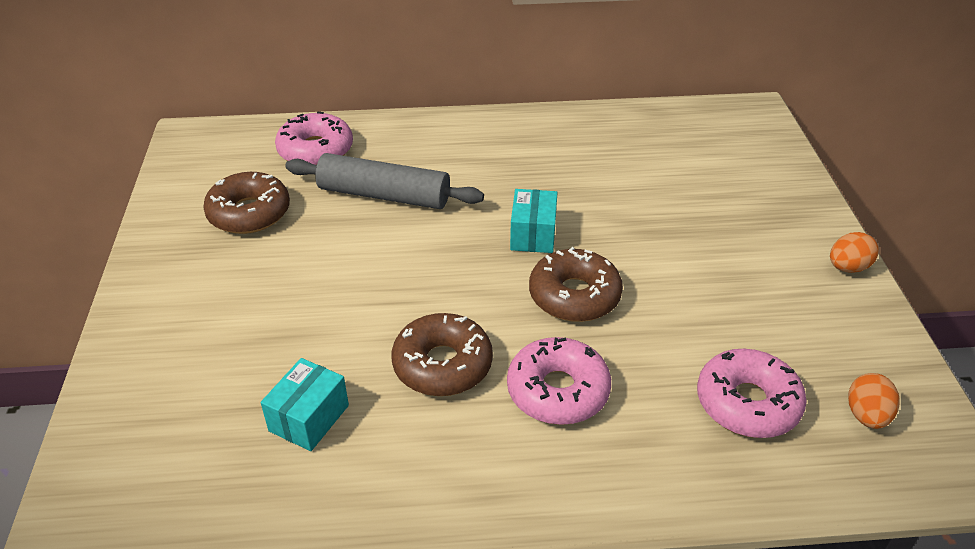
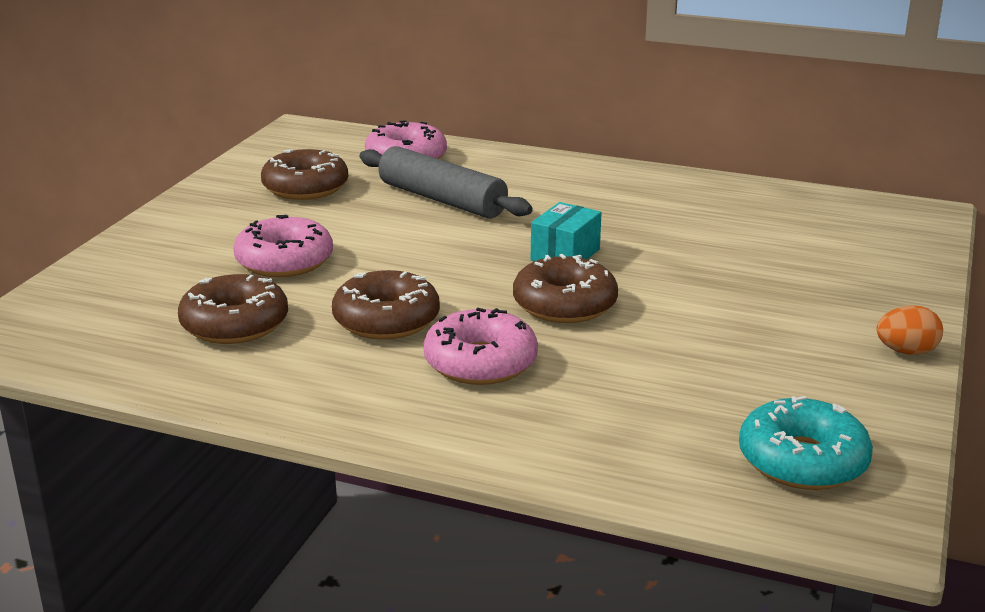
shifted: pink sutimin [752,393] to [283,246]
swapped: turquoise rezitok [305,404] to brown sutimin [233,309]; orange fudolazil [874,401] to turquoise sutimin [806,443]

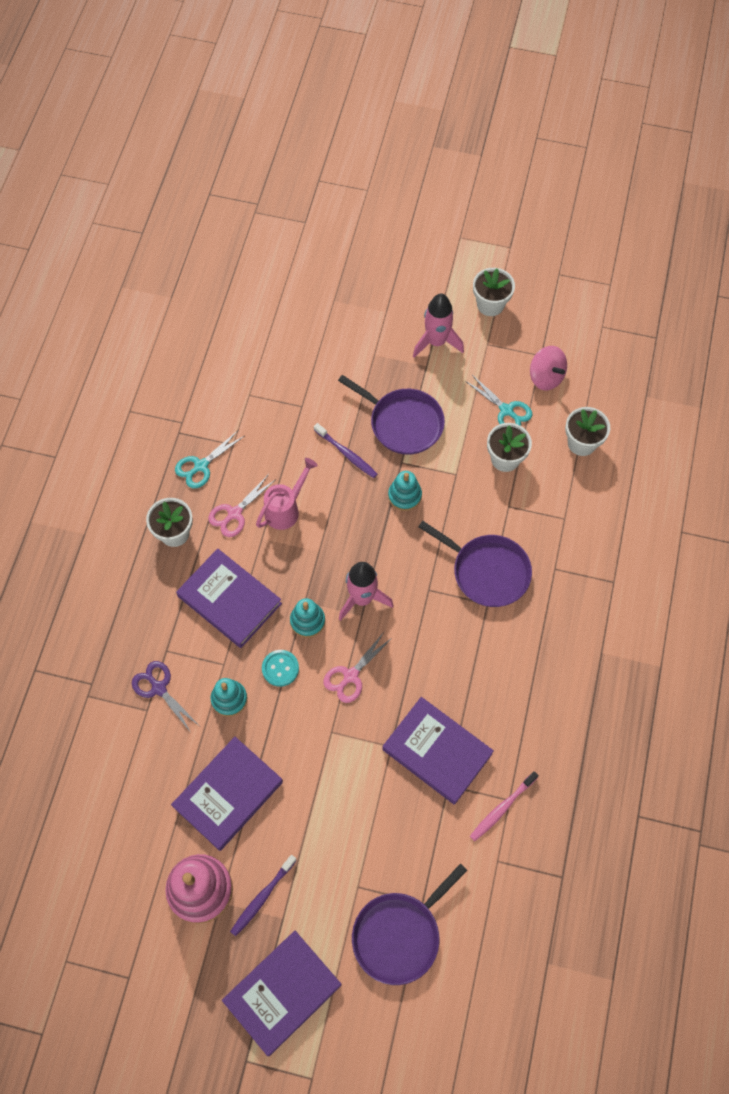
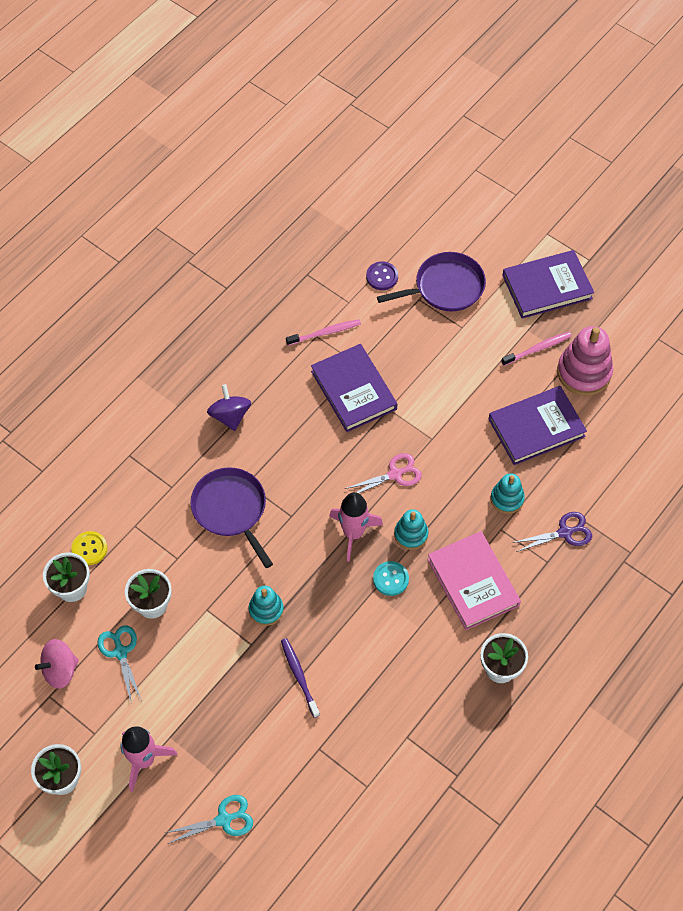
gone: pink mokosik [241,505]; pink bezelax [287,494]; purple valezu [391,415]
new: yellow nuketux [89,548]; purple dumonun [229,407]; purple nuketux [382,276]
shifted: turquoise mokosik [209,459] to [209,819]; turquoise nuketux [280,668] to [391,578]
repainted: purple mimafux [229,598] to pink mimafux [474,580]; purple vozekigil [263,896] to pink vozekigil [536,349]
rotated: purple mokosik [165,696] = [552,532] 90 degrees counterclockwise; pink dumonun [548,368] = [57,664] 105 degrees counterclockwise

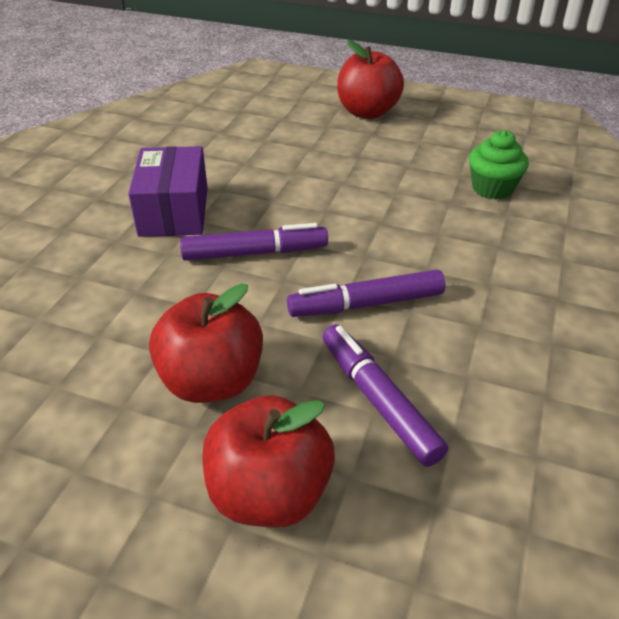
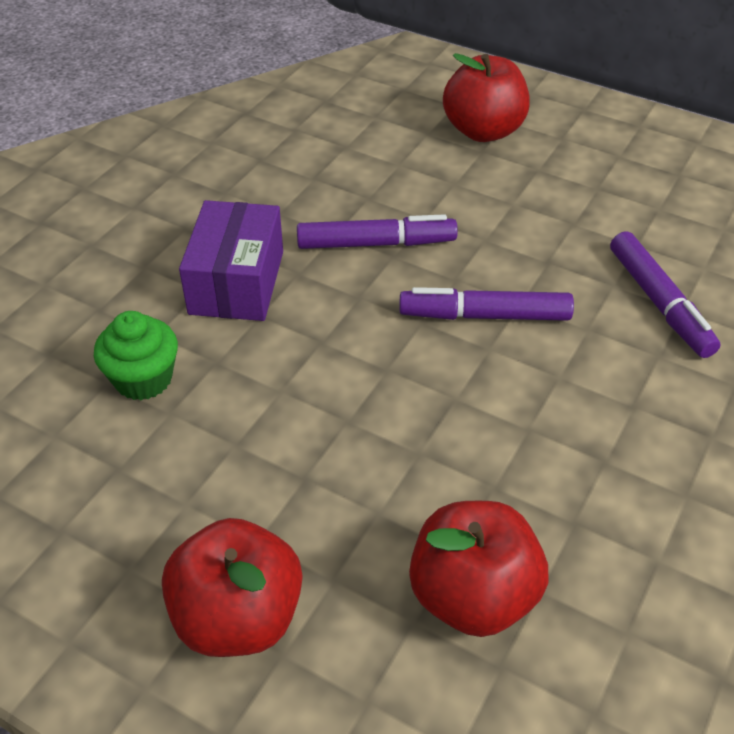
shifted: purple rezitok [168,191] to [231,260]; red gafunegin [206,343] to [478,569]; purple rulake [385,395] to [665,294]

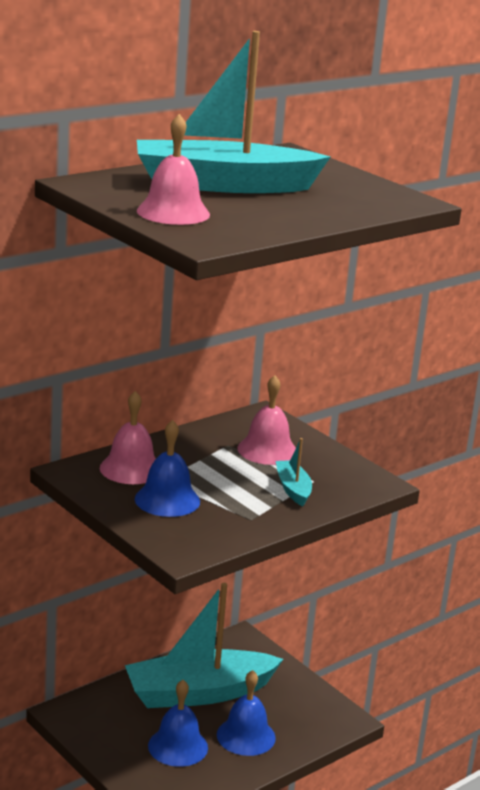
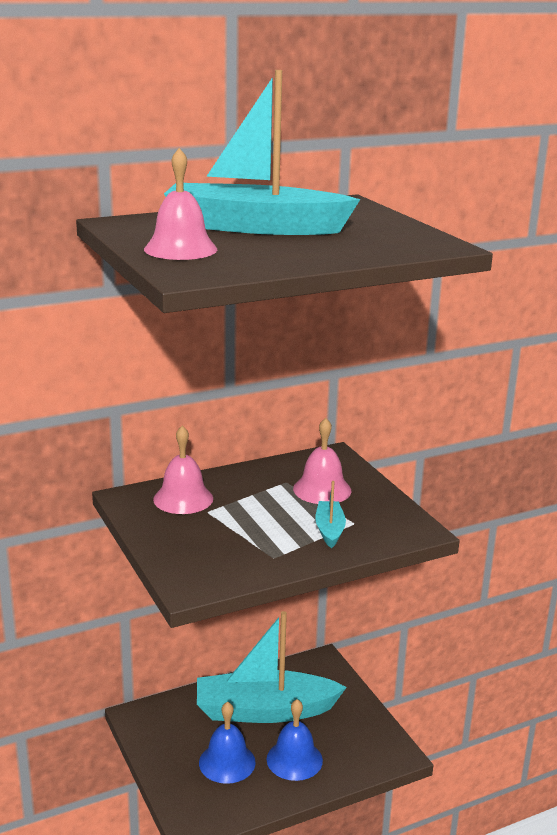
gone: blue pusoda [167,468]

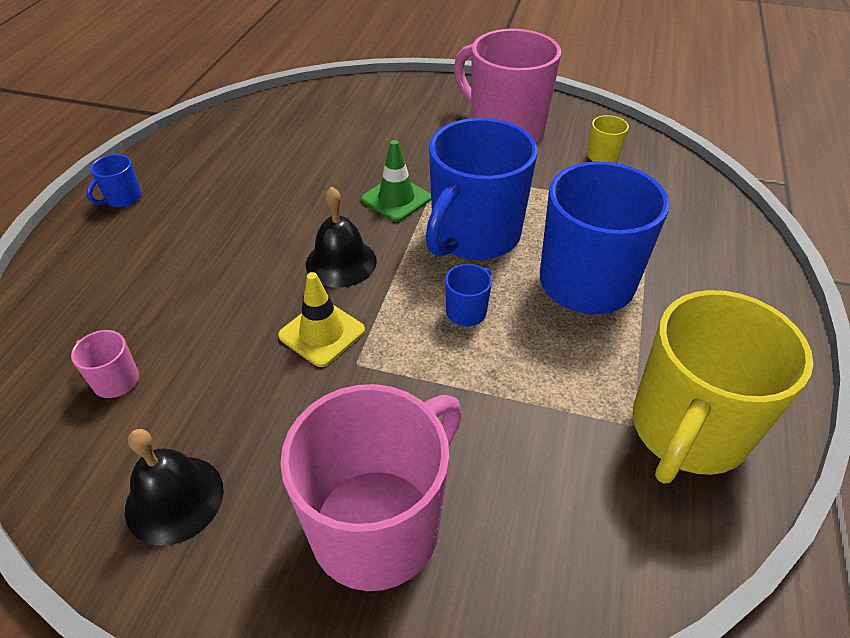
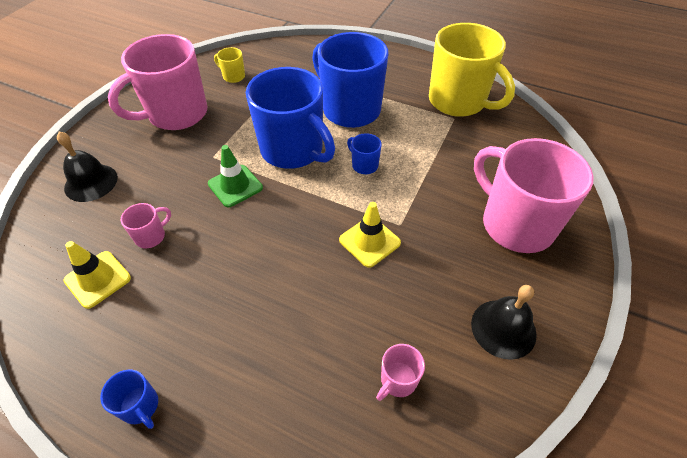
new: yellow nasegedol [97,275]; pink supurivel [146,225]
shifted: black pusoda [341,237] to [87,167]

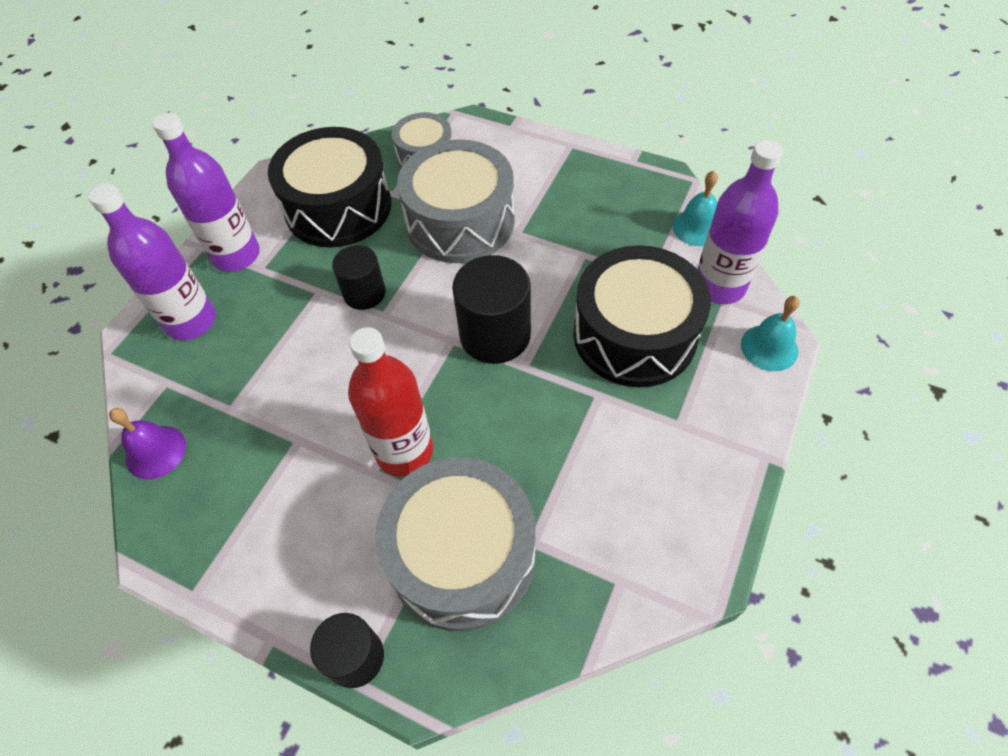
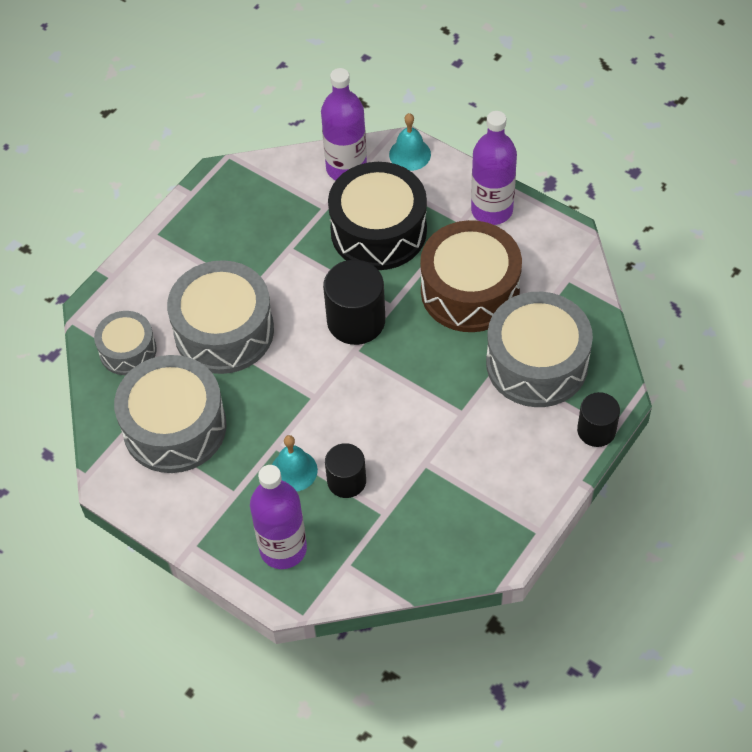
gone: purple pusoda [147,443]; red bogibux [390,402]
new: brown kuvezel [471,276]
shifted: purple bogibux [206,192] to [494,168]; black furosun [359,277] to [345,470]; turquoise pusoda [695,208] to [295,463]
repainted: black kuvezel [329,187] to grey kuvezel [170,414]

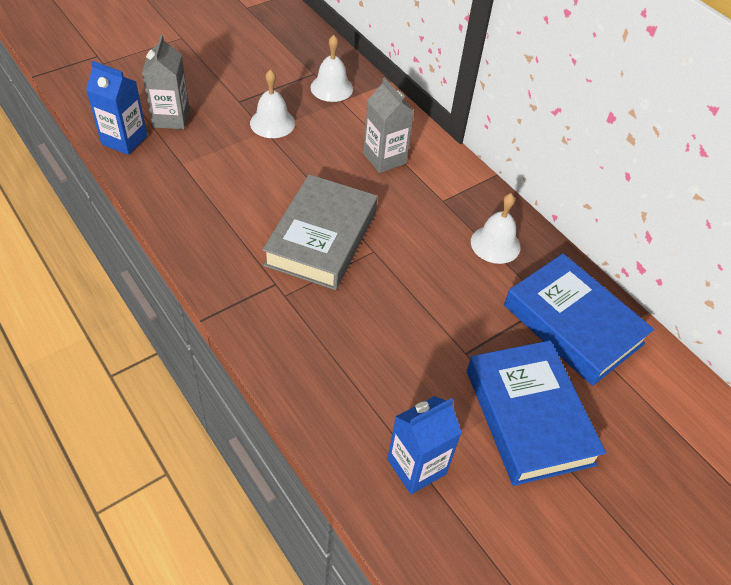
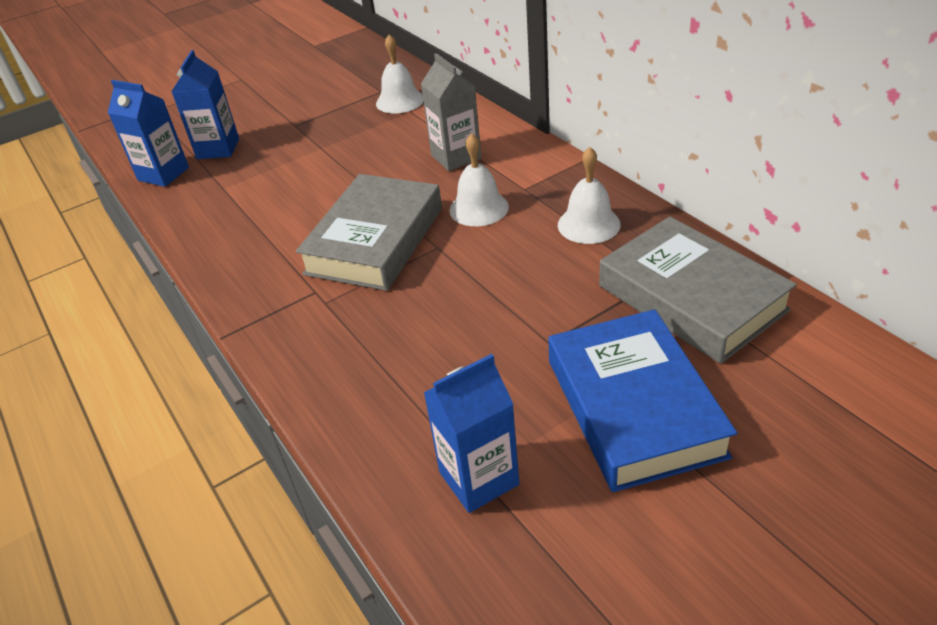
shifted: white pusoda [272,103] to [479,179]
repainted: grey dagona [165,82] to blue dagona [205,104]; blue mimafux [579,319] to grey mimafux [698,290]

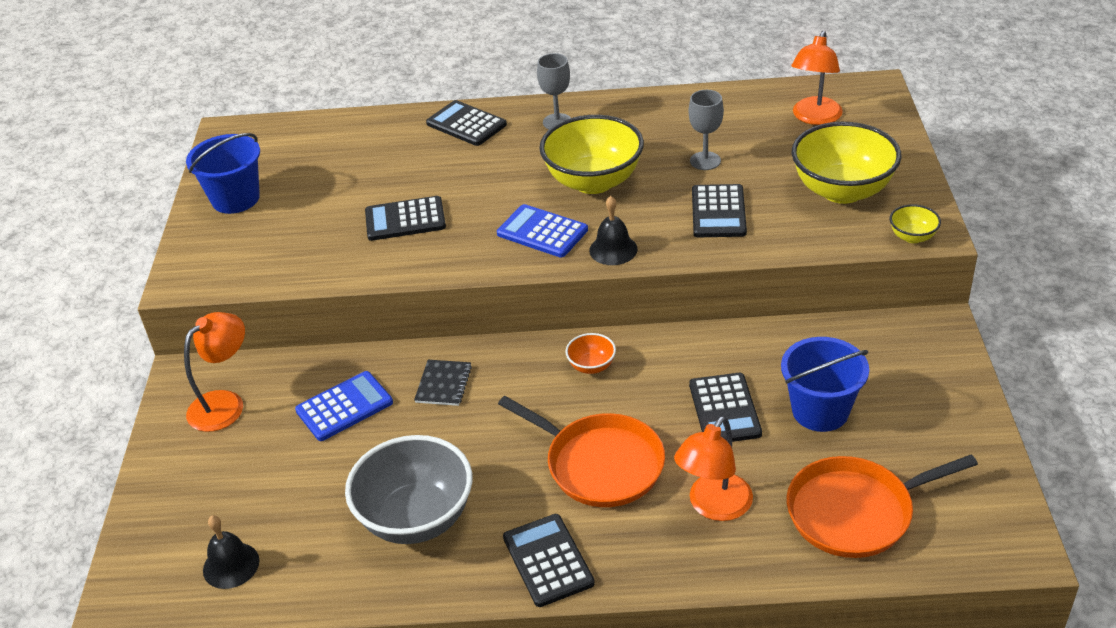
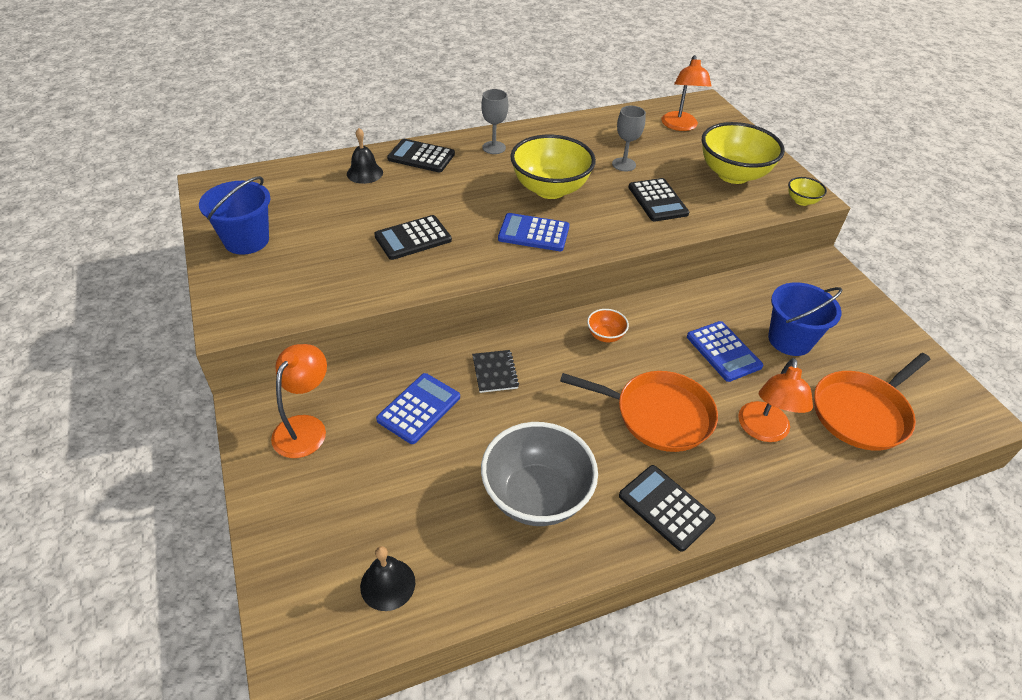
shifted: black pusoda [613,230] to [365,156]
repainted: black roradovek [725,407] to blue roradovek [725,351]

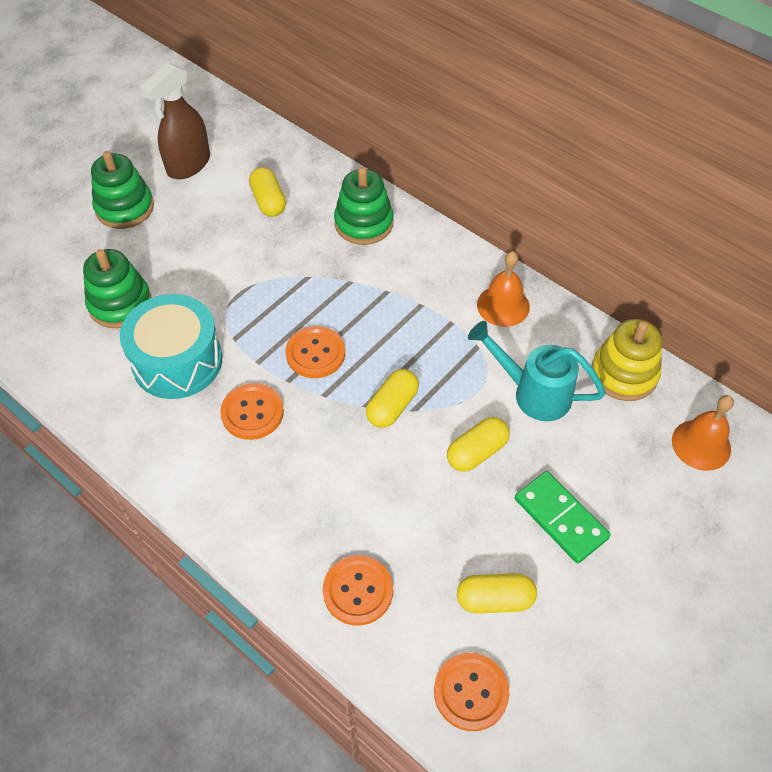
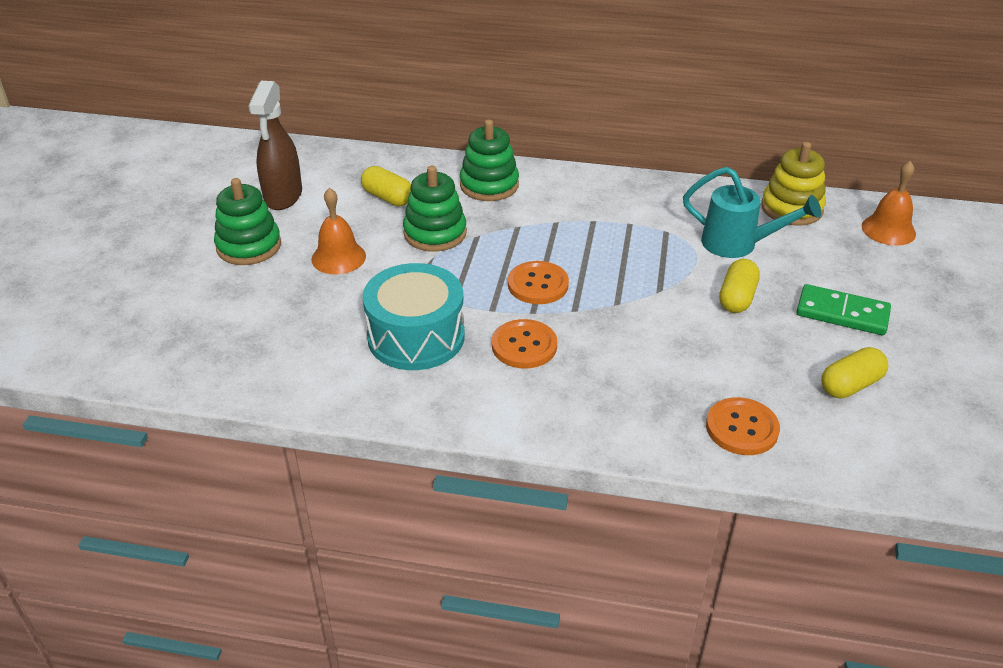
gone: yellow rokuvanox [392,398]; orange nuketux [471,692]
shifted: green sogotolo [117,288] to [435,209]; orange pusoda [503,289] to [339,230]
rotated: turquoise bezelax [537,371] = [752,212] 150 degrees counterclockwise

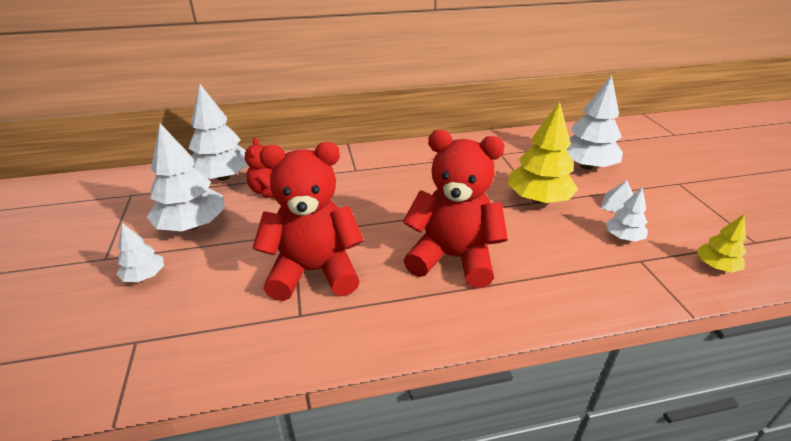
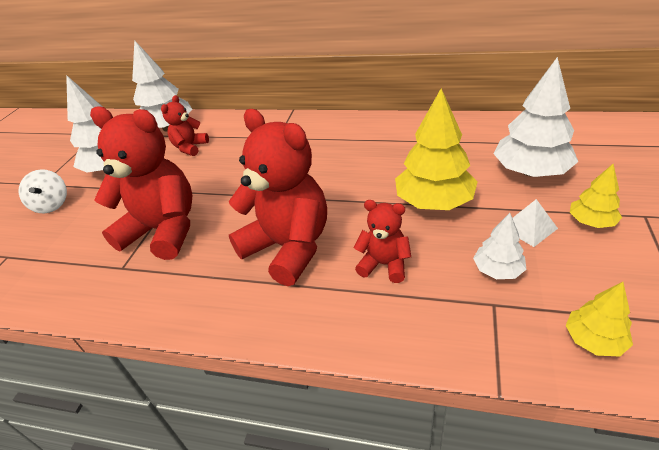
new: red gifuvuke [382,241]; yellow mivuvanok [596,196]
swapped: white mivuvanok [140,252] to white dumonun [43,191]

